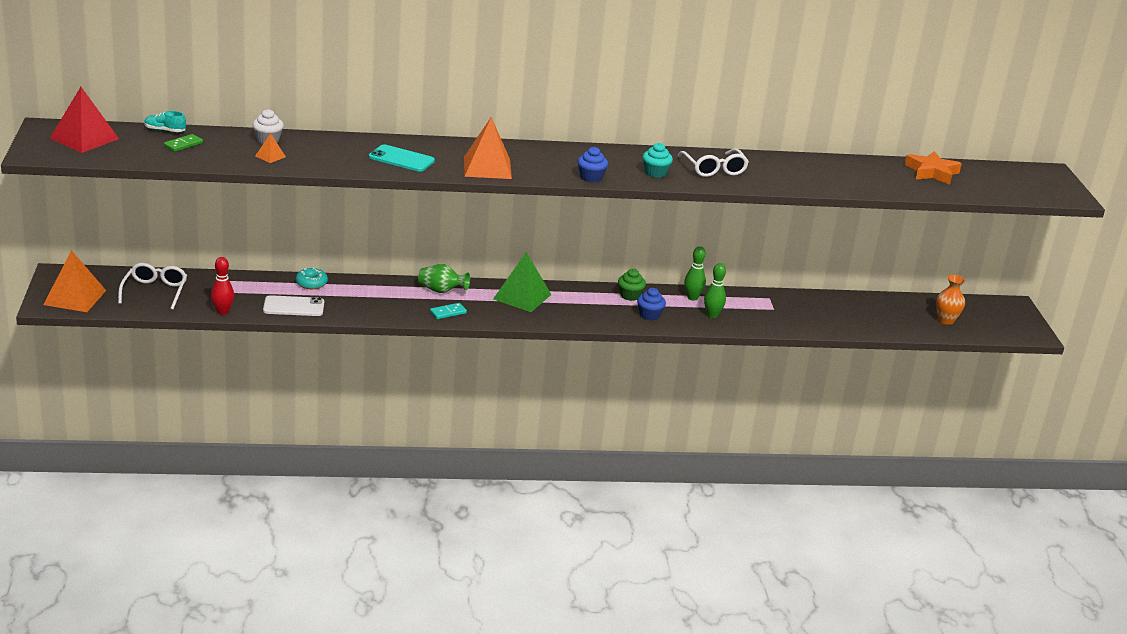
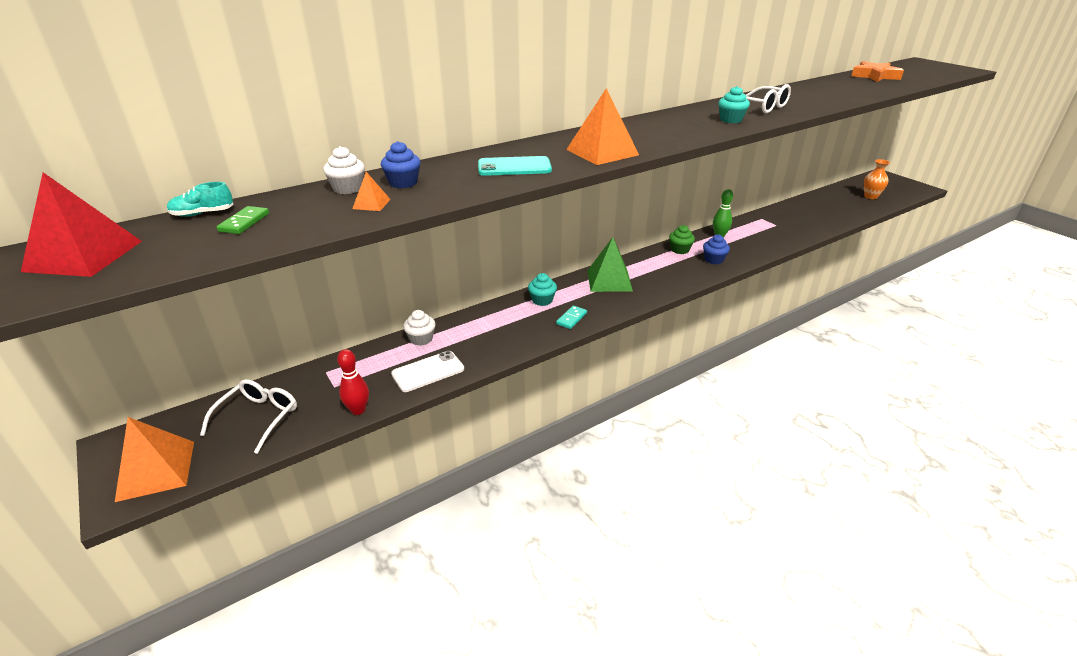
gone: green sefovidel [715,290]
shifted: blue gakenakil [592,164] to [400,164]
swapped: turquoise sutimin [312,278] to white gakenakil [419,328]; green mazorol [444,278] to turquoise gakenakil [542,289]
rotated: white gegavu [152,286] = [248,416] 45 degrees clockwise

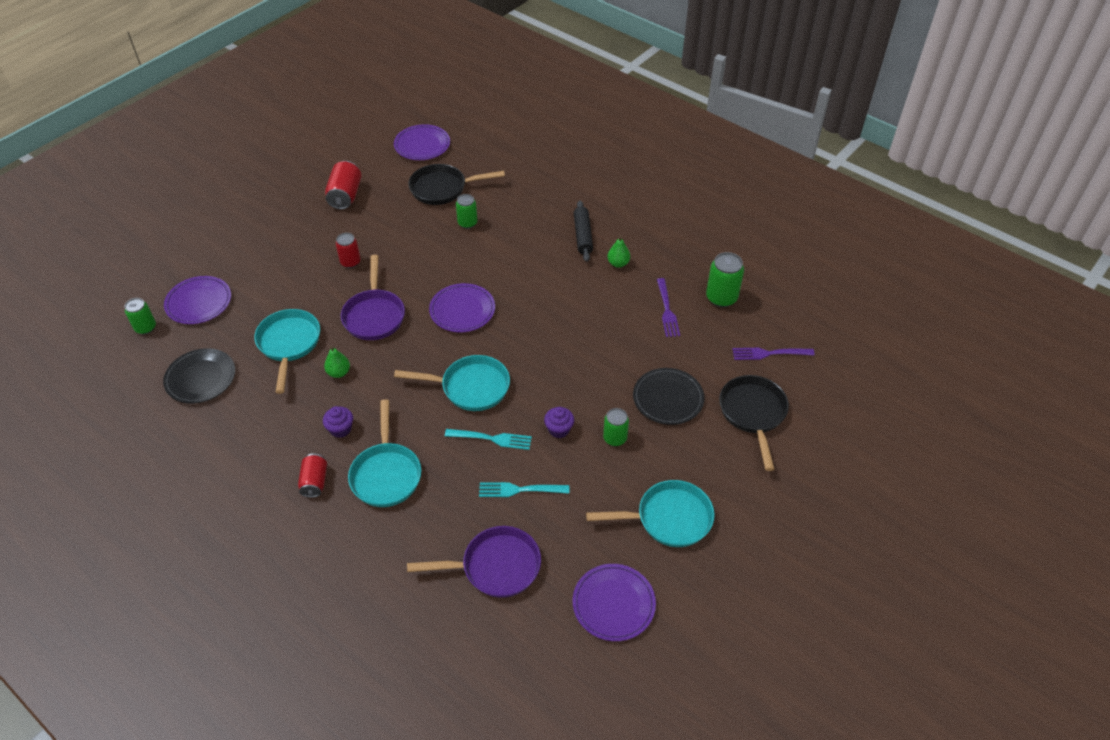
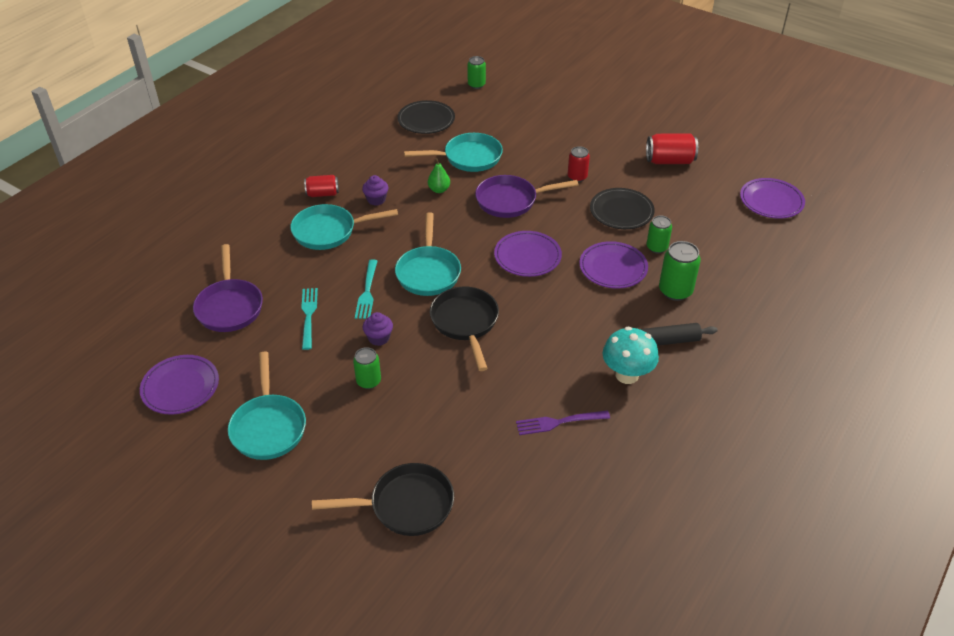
gone: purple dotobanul [773,354]
shifted: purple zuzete [197,300] to [613,265]; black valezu [456,184] to [464,328]; black zuzete [668,396] to [622,208]; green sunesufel [725,279] to [680,271]
swapped: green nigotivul [618,251] to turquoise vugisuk [630,355]

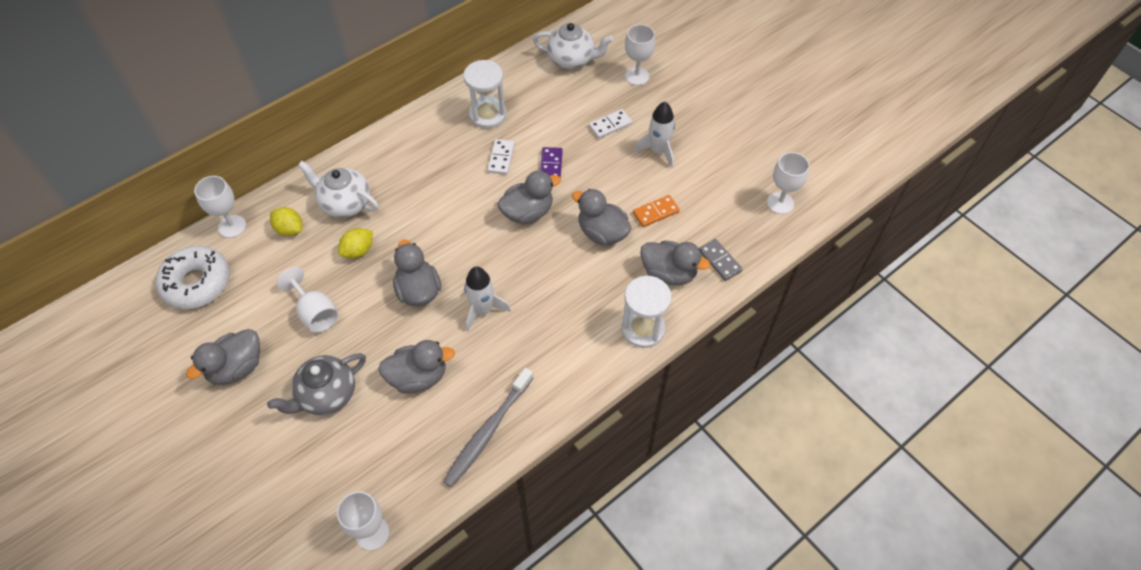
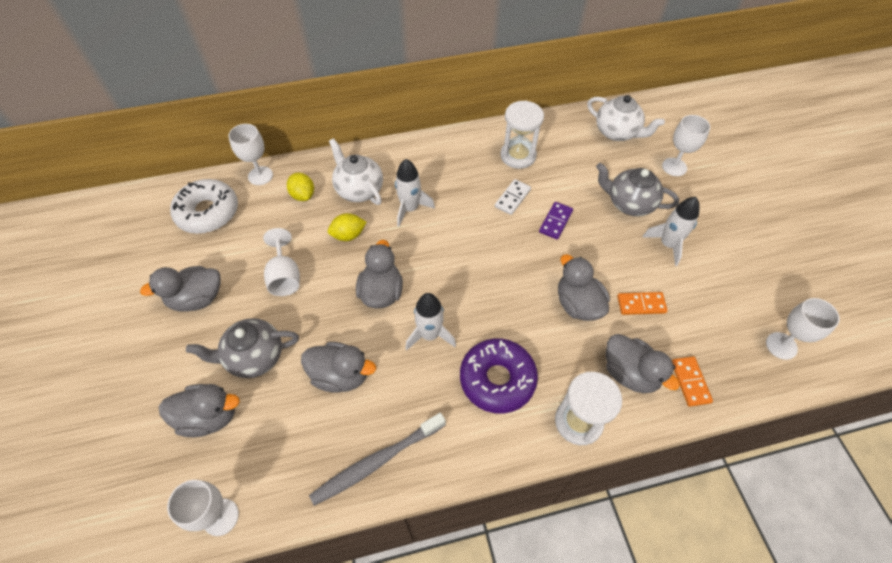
new: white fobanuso [415,193]; purple sutimin [499,376]
shifted: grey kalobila [529,197] to [199,410]
swapped: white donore [610,124] to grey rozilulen [637,189]
repainted: grey donore [721,260] to orange donore [692,381]

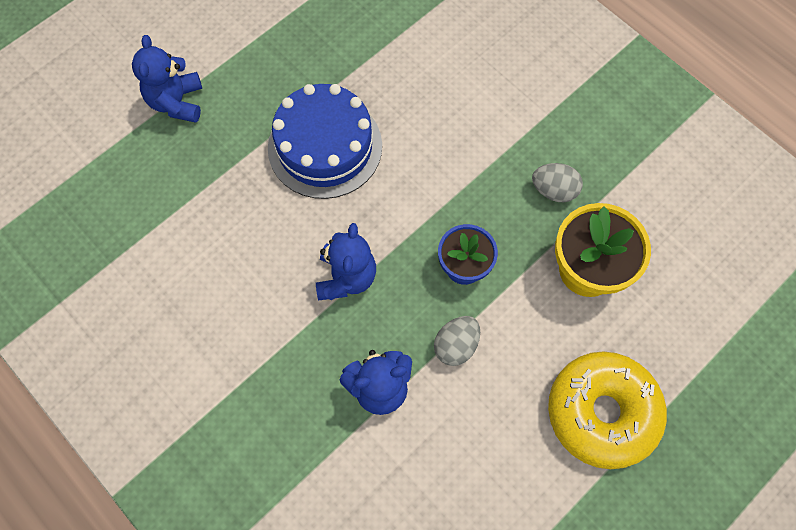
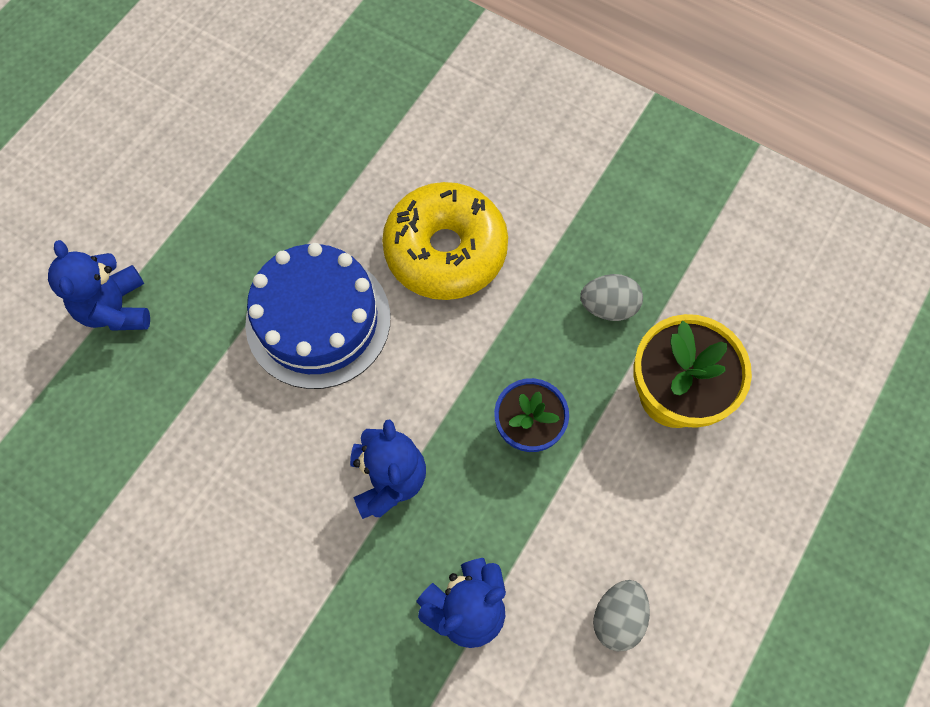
shifted: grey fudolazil [457,341] to [621,615]; yellow sutimin [607,410] to [445,241]

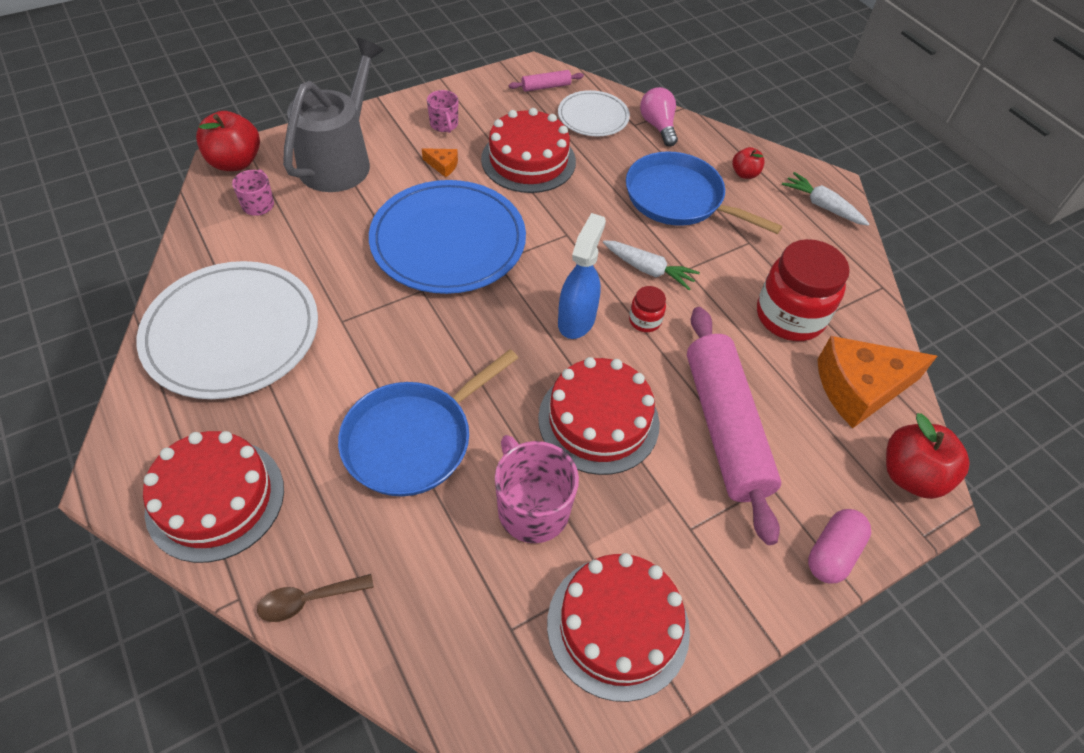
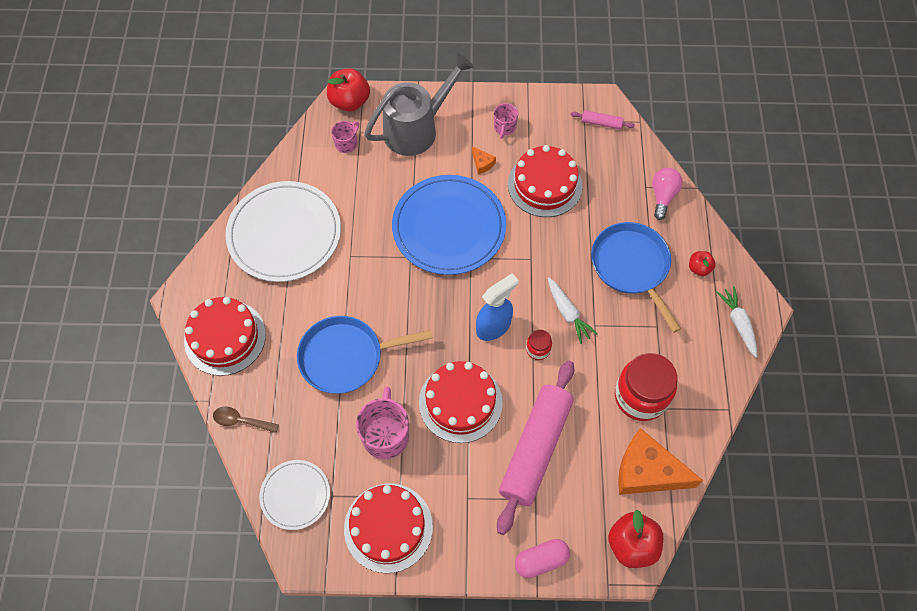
shifted: white zuzete [594,113] to [294,495]

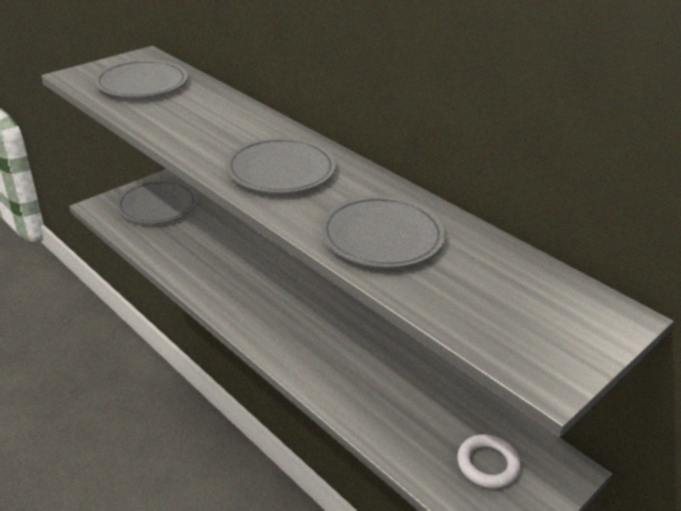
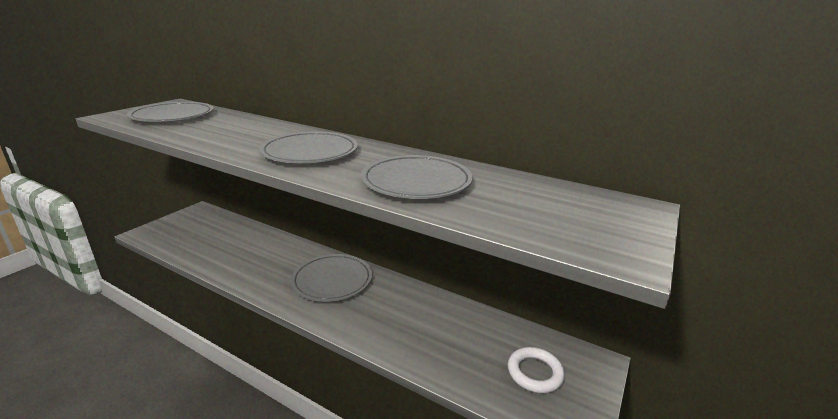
shifted: grey zuzete [156,202] to [331,278]

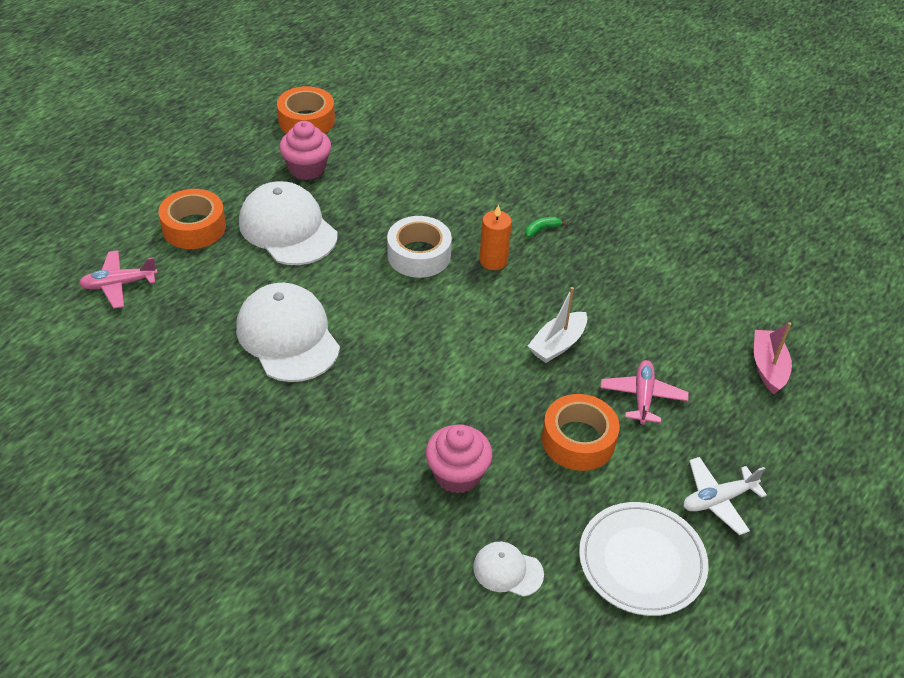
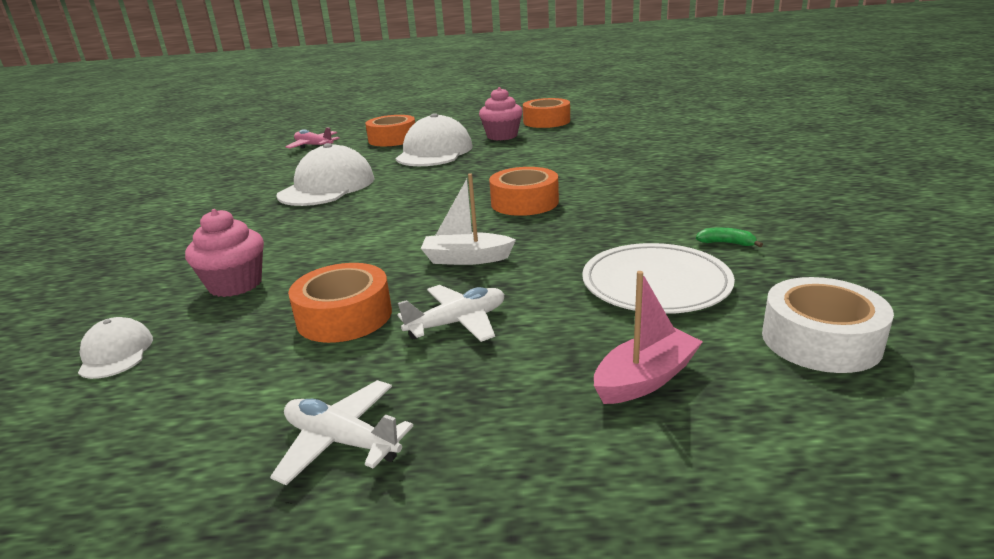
shifted: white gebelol [419,247] to [828,325]; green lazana [546,227] to [729,237]; white zuzete [644,559] to [658,278]
swapped: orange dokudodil [495,237] to orange gebelol [524,191]
repainted: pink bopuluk [644,392] to white bopuluk [450,313]

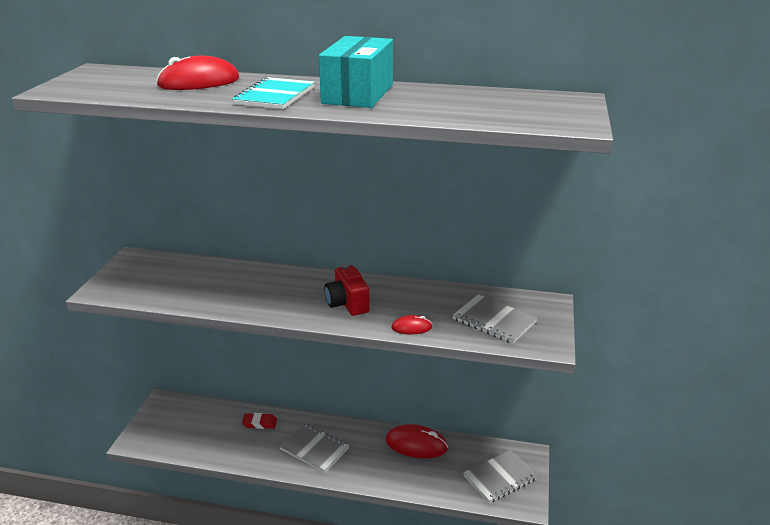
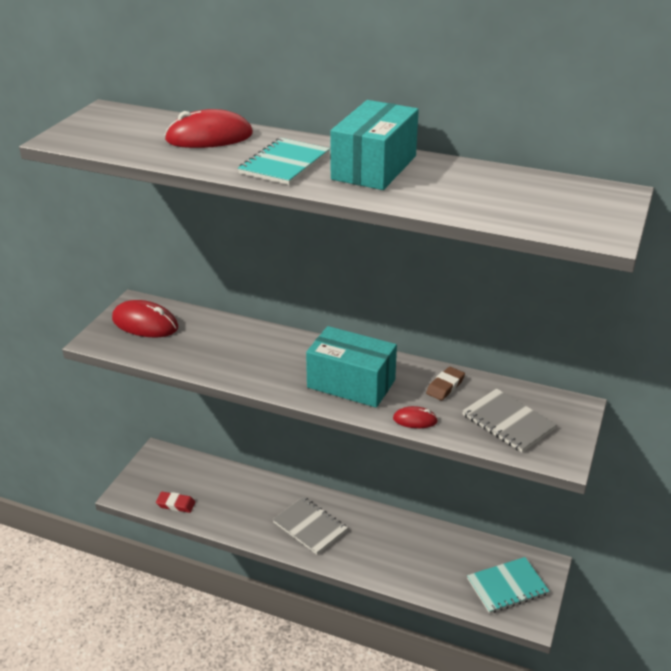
new: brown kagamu [445,384]
shifted: red kagamu [259,421] to [176,502]; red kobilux [417,441] to [145,318]
swapped: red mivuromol [347,290] to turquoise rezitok [351,367]
repainted: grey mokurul [500,476] to turquoise mokurul [508,585]

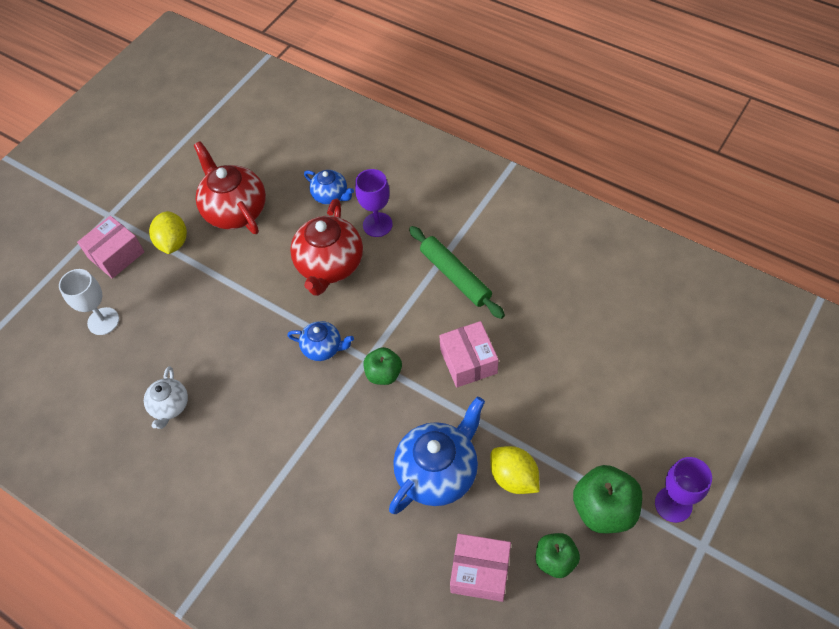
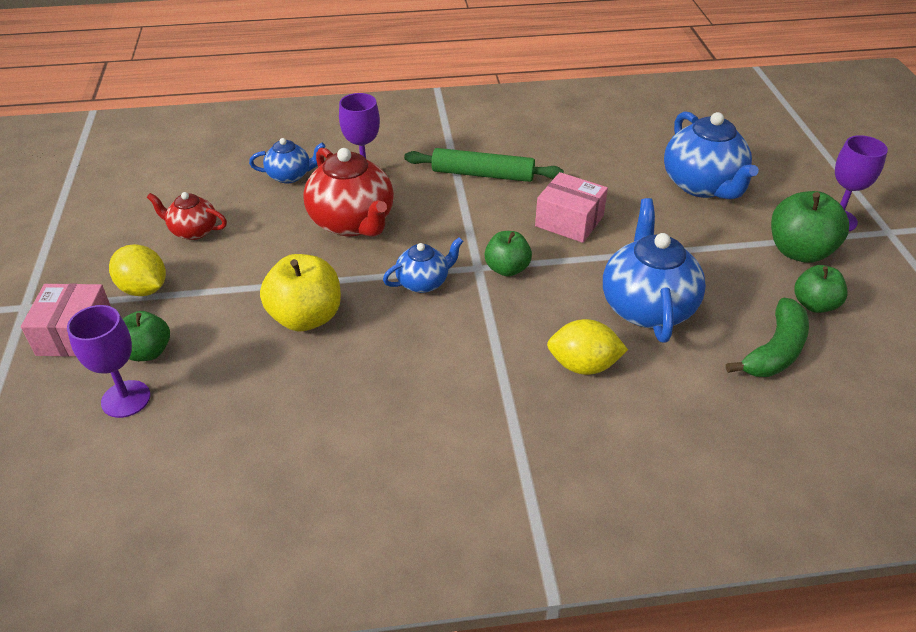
gone: white rozilulen [166,397]
new: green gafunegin [146,336]; yellow gafunegin [300,292]; blue rozilulen [711,155]
shifted: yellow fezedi [514,470] to [587,347]
swapped: pink rezitok [480,568] to green lazana [767,337]
repainted: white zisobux [89,302] to purple zisobux [108,361]
scaled: red rozilulen [230,187] = [187,216] x0.55

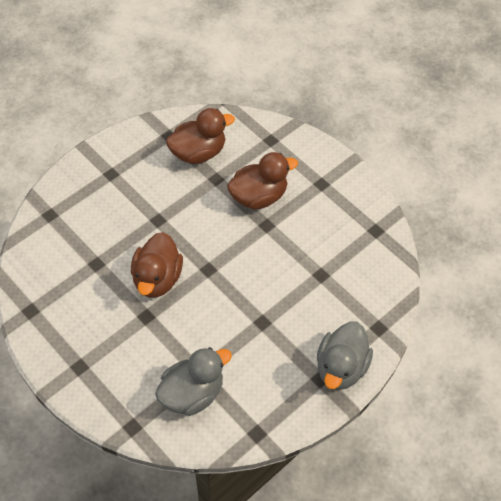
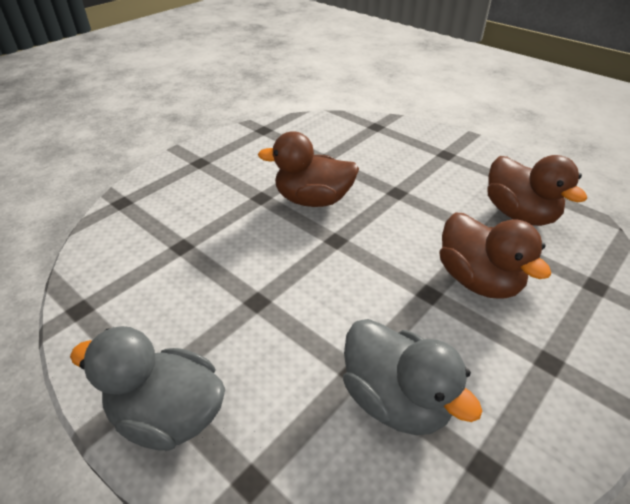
shifted: grey kalobila [193,381] to [412,377]

